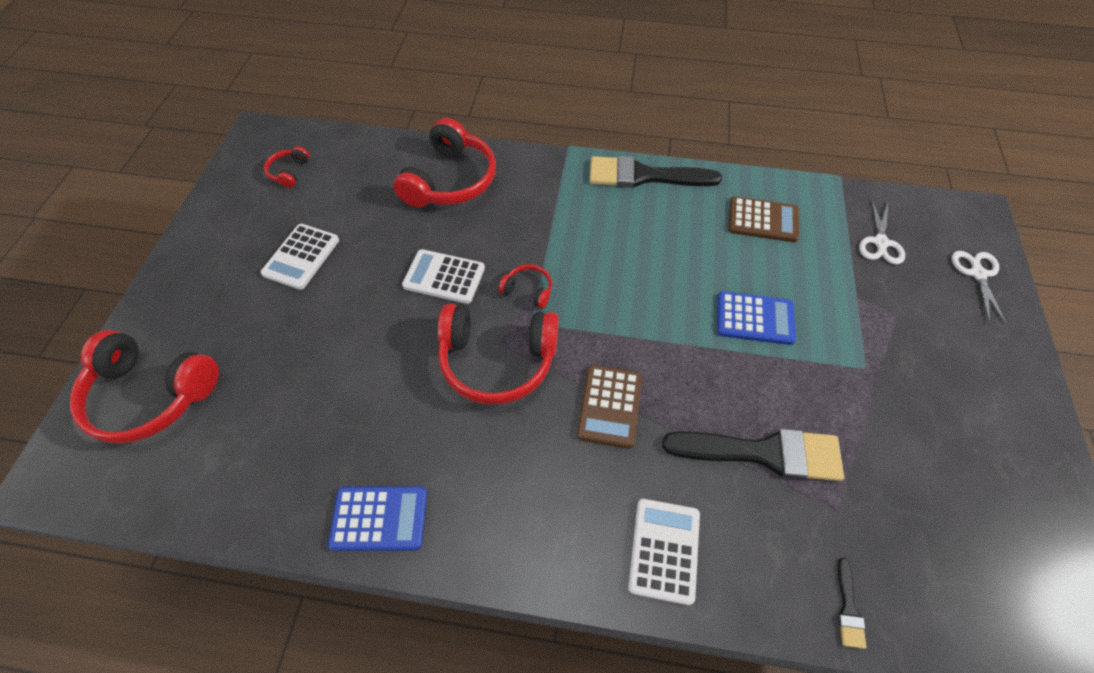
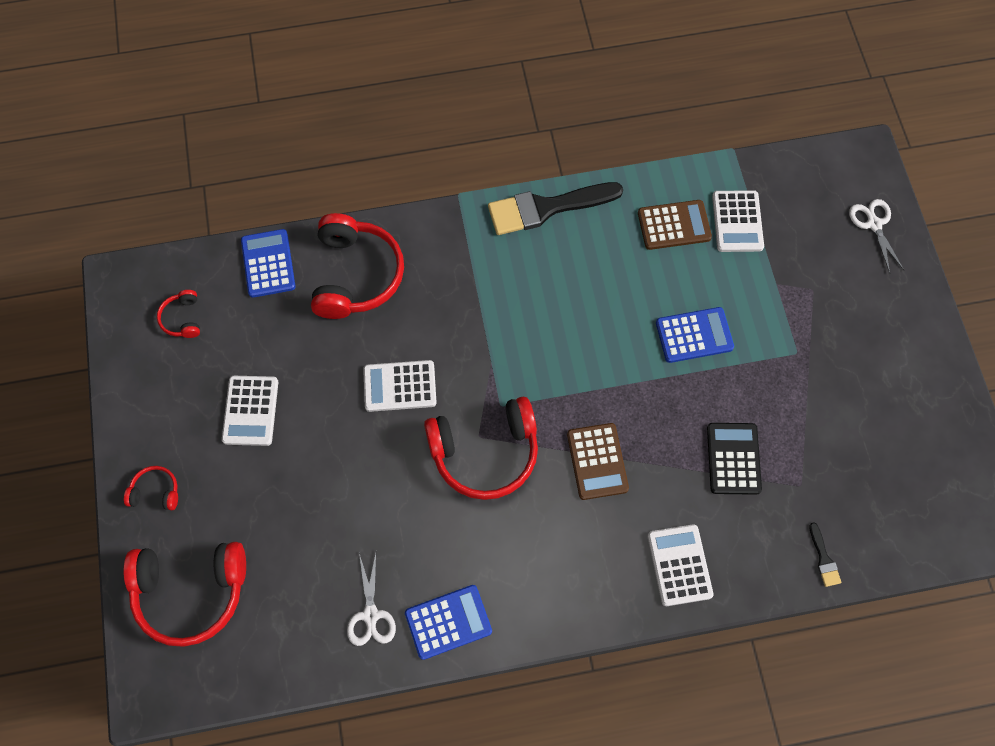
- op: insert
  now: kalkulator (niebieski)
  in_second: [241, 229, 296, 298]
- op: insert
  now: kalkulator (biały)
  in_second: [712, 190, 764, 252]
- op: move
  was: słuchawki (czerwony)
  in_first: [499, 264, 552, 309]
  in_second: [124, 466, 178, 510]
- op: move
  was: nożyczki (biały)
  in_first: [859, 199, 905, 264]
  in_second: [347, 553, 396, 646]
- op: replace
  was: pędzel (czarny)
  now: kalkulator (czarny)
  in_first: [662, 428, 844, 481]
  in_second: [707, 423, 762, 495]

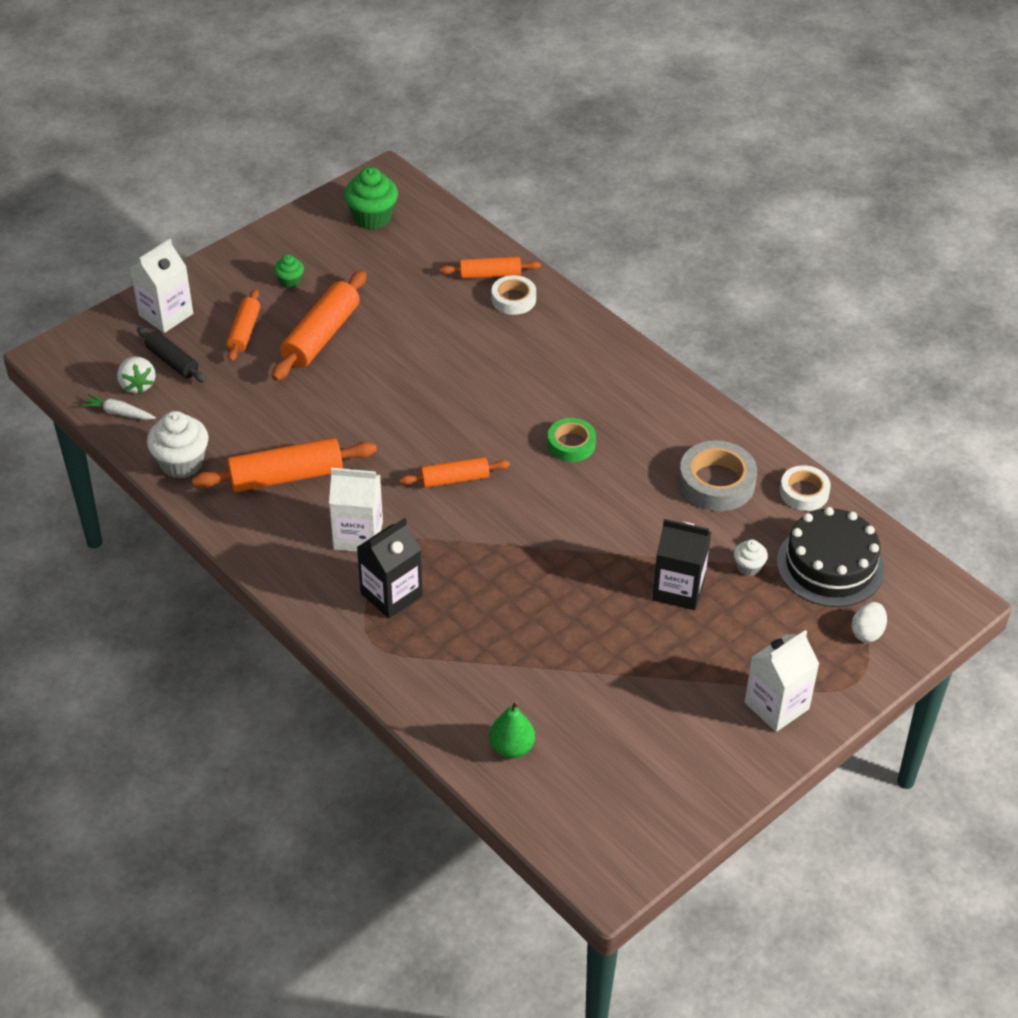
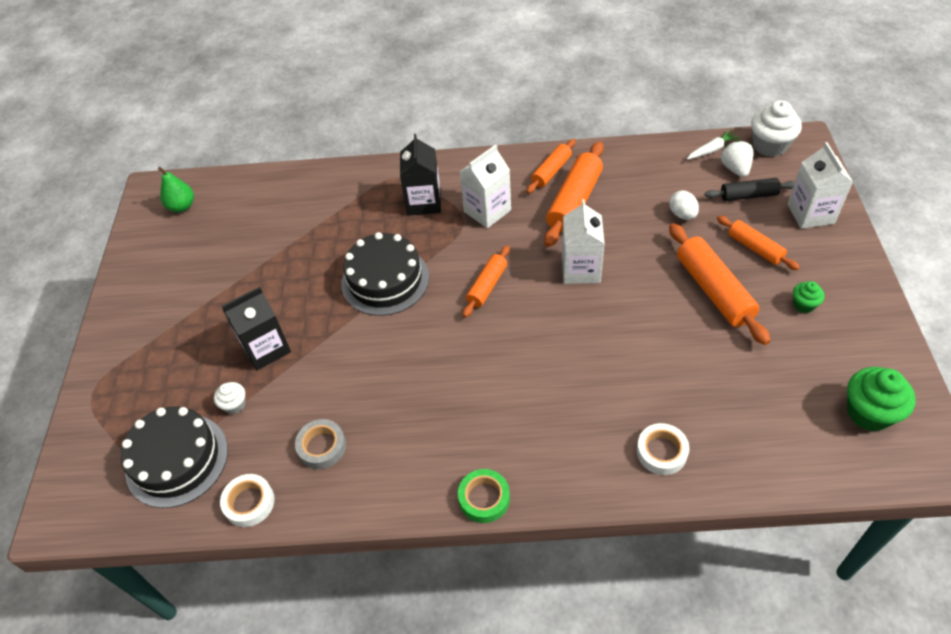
- op: insert
  now: tort (czarny)
  in_second: [341, 232, 429, 316]
- op: move
  was: muffinka (biały)
  in_first: [147, 411, 209, 478]
  in_second: [751, 100, 802, 157]
- op: move
  was: wałek do ciasta (pomarańczowy)
  in_first: [440, 257, 541, 279]
  in_second: [527, 139, 576, 194]
- op: move
  was: gruszka (zielony)
  in_first: [489, 701, 535, 758]
  in_second: [158, 166, 194, 212]
- op: move
  was: taśma klejąca (zielony)
  in_first: [548, 418, 596, 462]
  in_second: [458, 469, 510, 523]
- op: move
  was: karton mleka (biały)
  in_first: [745, 630, 819, 732]
  in_second: [562, 199, 605, 284]
- op: move
  was: jajko (biały)
  in_first: [851, 602, 887, 642]
  in_second: [669, 190, 699, 220]
- op: rotate
  was: truskawka (biały)
  in_first: [117, 356, 155, 394]
  in_second: [721, 141, 754, 177]
  clockwise: 60
- op: resize
  was: taśma klejąca (szary)
  in_first: [679, 440, 757, 511]
  in_second: [295, 419, 346, 469]
  ratio: 0.64

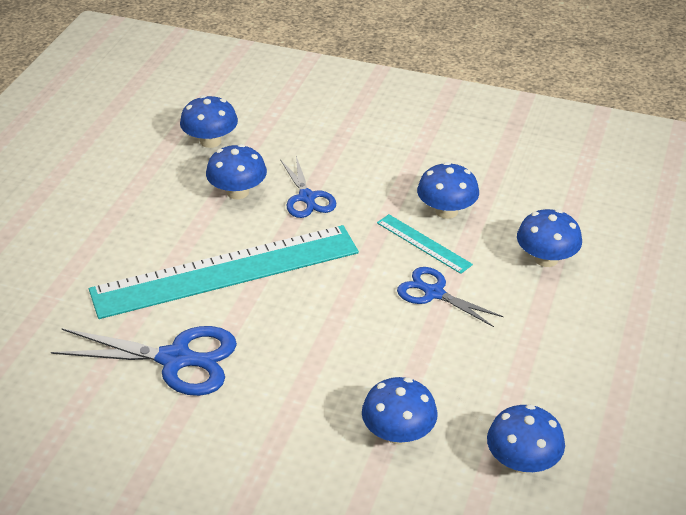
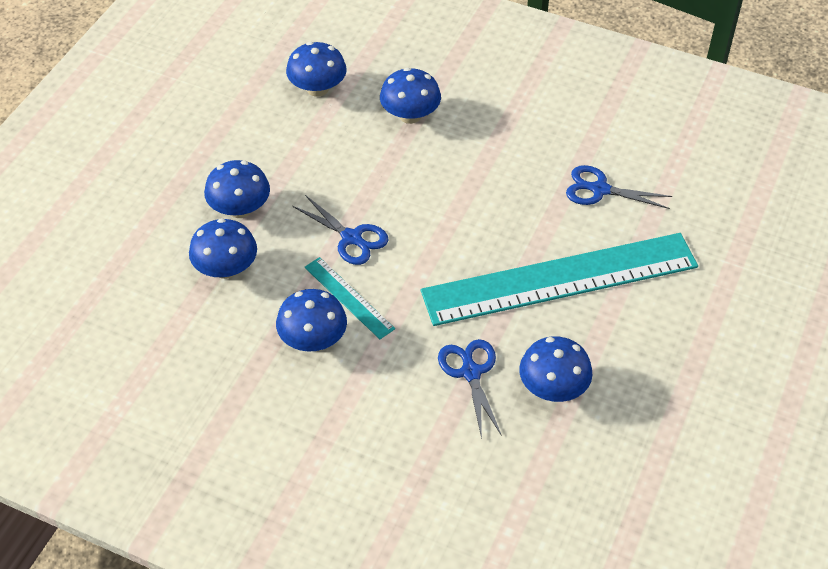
- op: move
  was: grzyb (niebieski)
  in_first: [180, 95, 238, 148]
  in_second: [204, 160, 270, 218]
- op: resize
  was: nożyczki (niebieski)
  in_first: [51, 326, 237, 396]
  in_second: [566, 165, 672, 209]
  ratio: 0.63

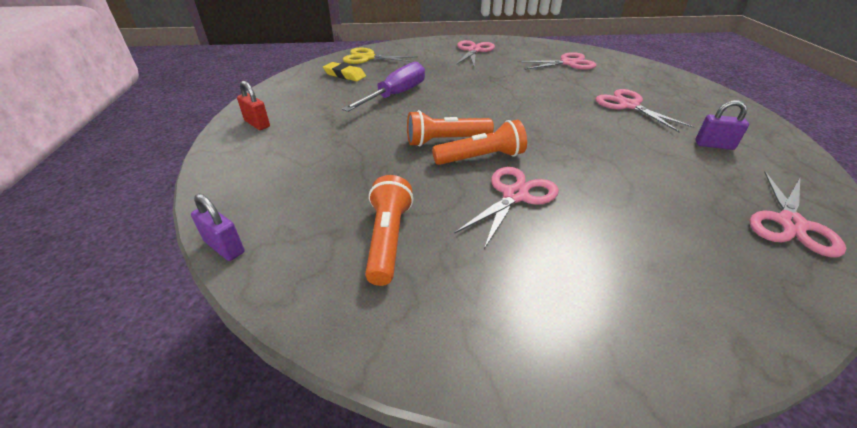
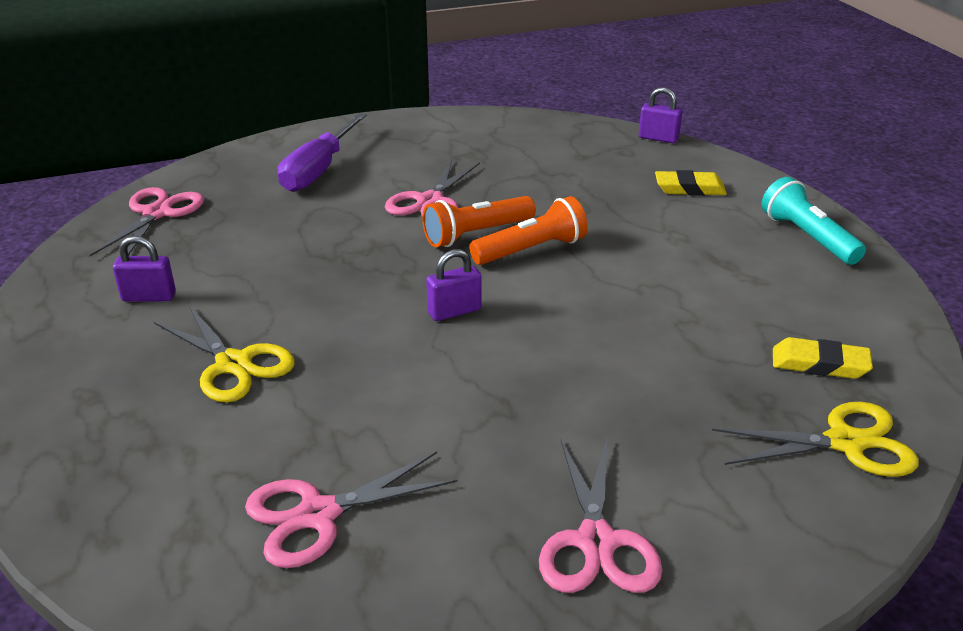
- op: delete
  was: latarka (pomarańczowy)
  in_first: [365, 175, 414, 286]
- op: insert
  now: kłódka (fioletowy)
  in_second: [426, 249, 481, 321]
- op: insert
  now: gumka do mazania (żółty)
  in_second: [655, 170, 727, 196]
- op: move
  was: śrubokręt (fioletowy)
  in_first: [342, 62, 425, 112]
  in_second: [277, 113, 367, 192]
- op: replace
  was: kłódka (czerwony)
  now: latarka (turkusowy)
  in_first: [237, 81, 270, 130]
  in_second: [761, 177, 866, 265]
- op: recolor
  was: nożyczki (różowy)
  now: nożyczki (żółty)
  in_first: [595, 89, 694, 133]
  in_second: [154, 304, 295, 402]

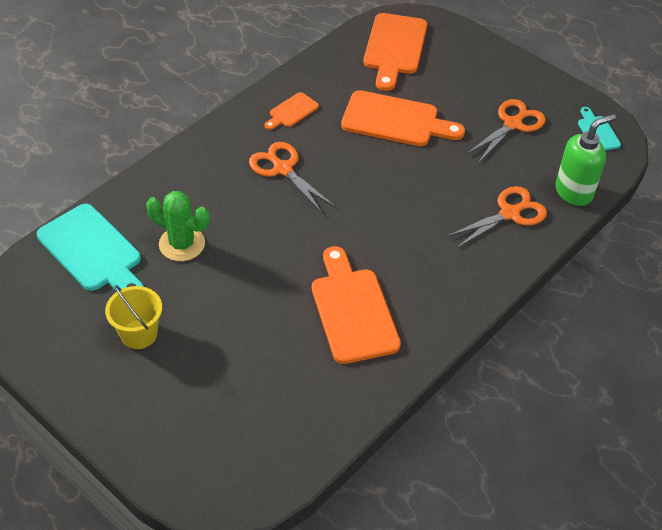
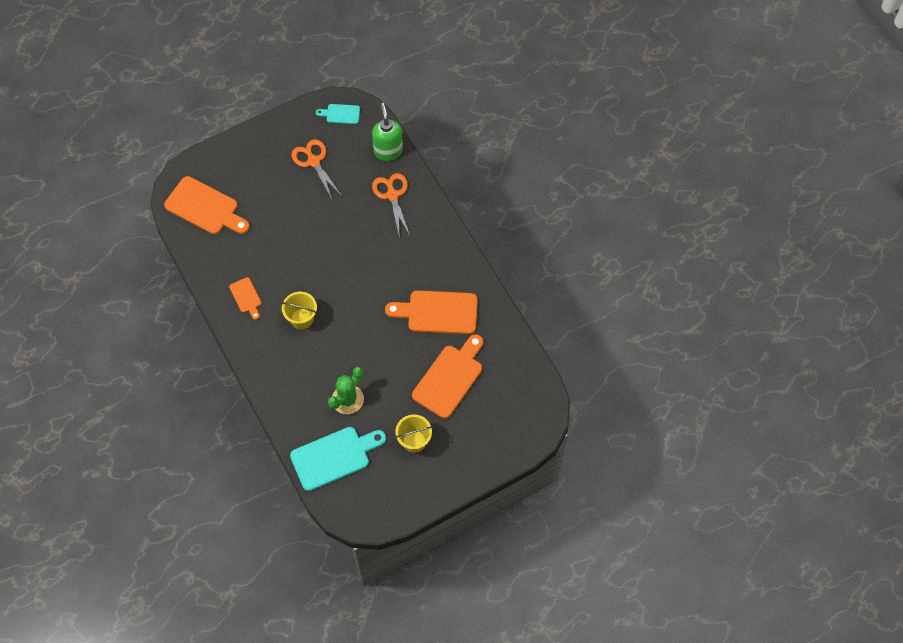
- op: move
  was: deska do krojenia (pomarańczowy)
  in_first: [341, 90, 465, 146]
  in_second: [412, 334, 483, 419]
- op: replace
  was: nożyczki (pomarańczowy)
  now: wiadro (żółty)
  in_first: [249, 142, 335, 213]
  in_second: [282, 292, 317, 330]

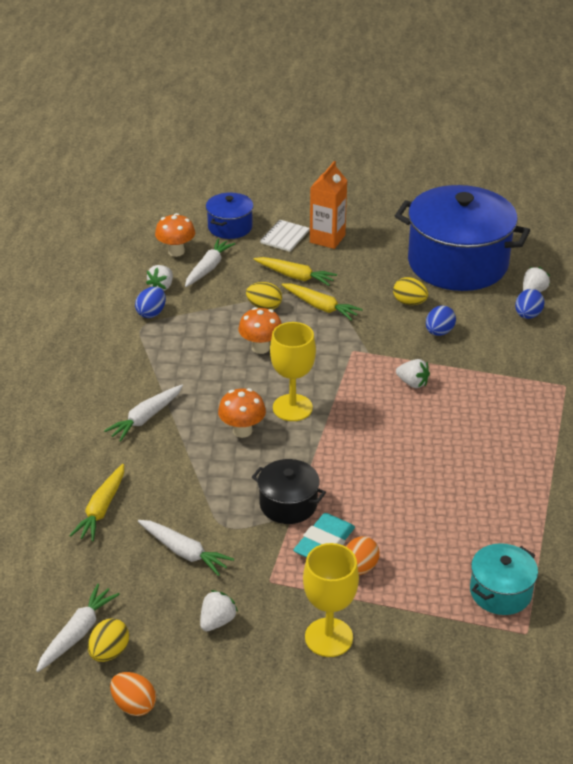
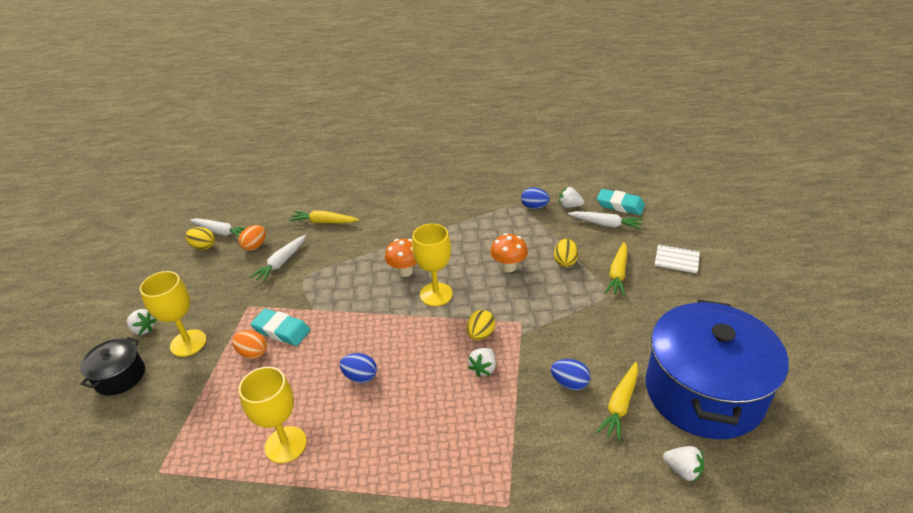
- op: delete
  was: marchewka (biały)
  in_first: [104, 385, 183, 442]
- op: delete
  was: garnek (niebieski)
  in_first: [206, 193, 253, 239]
- op: delete
  was: karton mleka (pomarańczowy)
  in_first: [310, 161, 347, 249]
- op: delete
  was: garnek (turkusowy)
  in_first: [470, 543, 538, 615]
- op: insert
  now: kielich (żółty)
  in_second: [239, 367, 307, 463]
- op: move
  was: jajko (pomarańczowy)
  in_first: [110, 672, 156, 716]
  in_second: [238, 225, 266, 251]
- op: move
  was: truskawka (biały)
  in_first: [200, 590, 238, 631]
  in_second: [127, 309, 156, 335]
- op: move
  was: garnek (czarny)
  in_first: [252, 459, 326, 524]
  in_second: [80, 337, 145, 396]
- op: move
  was: marchewka (żółty)
  in_first: [282, 284, 363, 321]
  in_second: [596, 362, 638, 441]
- op: move
  was: jajko (żółty)
  in_first: [393, 277, 428, 305]
  in_second: [467, 310, 495, 341]
- op: move
  was: jajko (niebieski)
  in_first: [515, 289, 545, 319]
  in_second: [340, 353, 377, 383]
- op: replace
  was: grzyb (pomarańczowy)
  now: gumka do mazania (turkusowy)
  in_first: [155, 213, 195, 257]
  in_second: [597, 189, 645, 215]

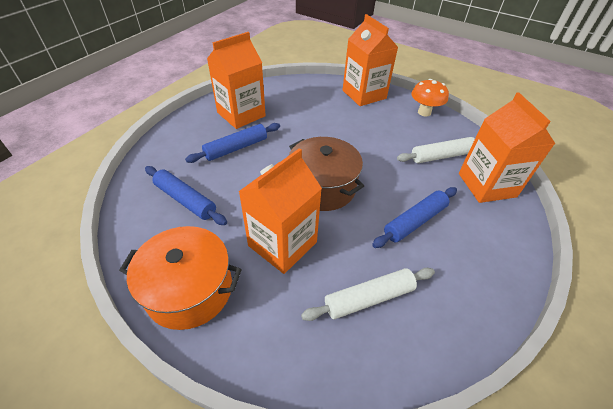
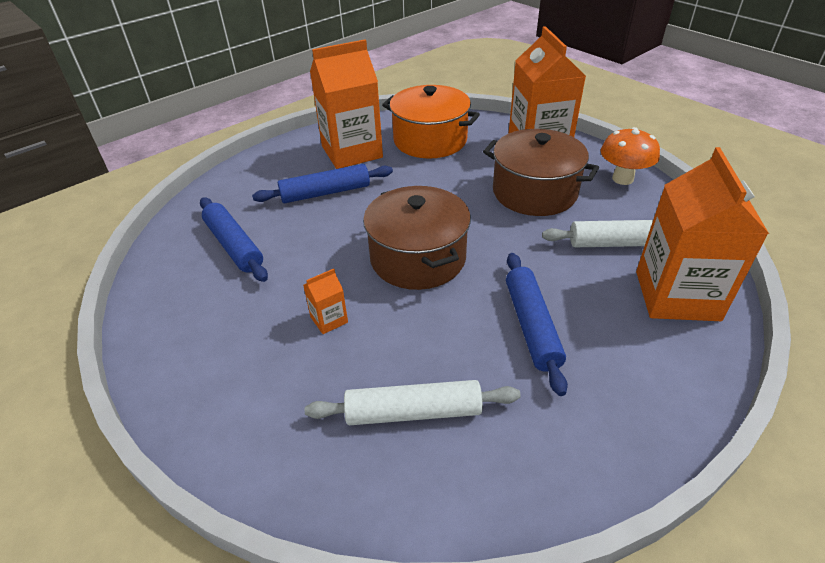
- op: insert
  now: garnek (brązowy)
  in_second: [483, 129, 599, 216]
- op: move
  was: garnek (pomarańczowy)
  in_first: [119, 226, 242, 330]
  in_second: [382, 85, 480, 159]
- op: rotate
  was: wałek do ciasta (niebieski)
  in_first: [372, 187, 457, 248]
  in_second: [506, 253, 568, 396]
  clockwise: -75
- op: resize
  was: karton mleka (pomarańczowy)
  in_first: [238, 148, 322, 274]
  in_second: [303, 269, 348, 334]
  ratio: 0.41

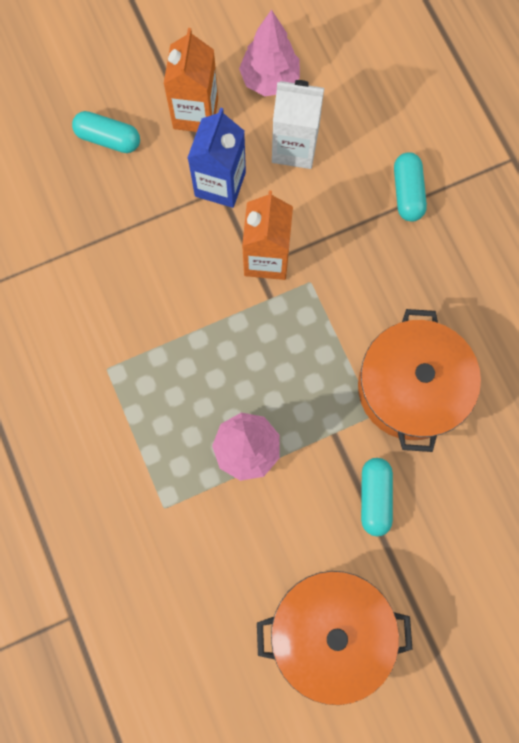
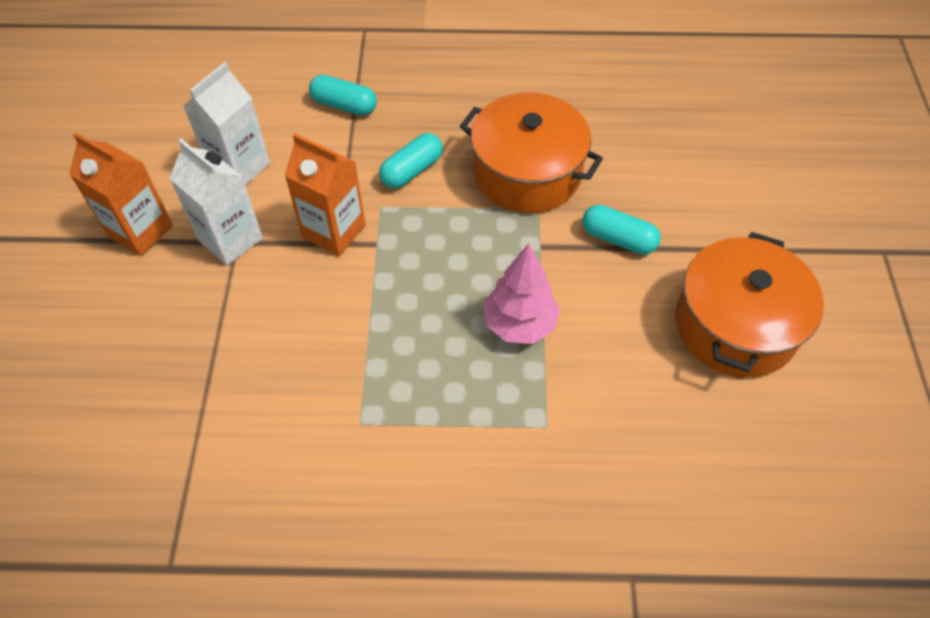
- op: delete
  was: drzewko (różowy)
  in_first: [239, 10, 300, 96]
- op: move
  was: kapsułka (turkusowy)
  in_first: [72, 111, 140, 153]
  in_second: [379, 133, 443, 188]
- op: recolor
  was: karton mleka (niebieski)
  now: karton mleka (biały)
  in_first: [187, 108, 246, 208]
  in_second: [169, 139, 263, 265]

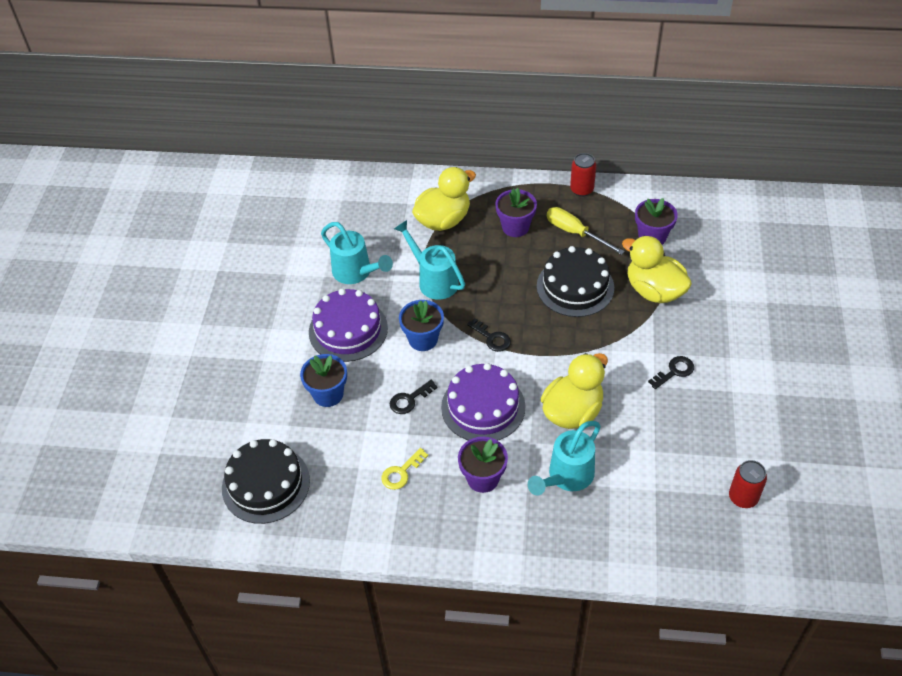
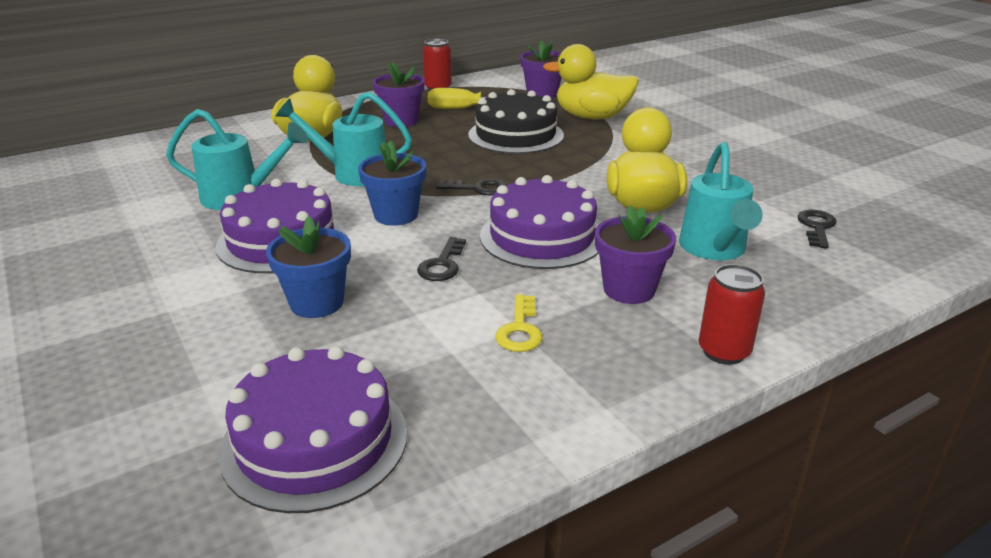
- op: move
  was: klucz (czarny)
  in_first: [648, 356, 694, 389]
  in_second: [798, 210, 837, 249]
- op: move
  was: puszka (czerwony)
  in_first: [729, 460, 767, 508]
  in_second: [699, 264, 765, 365]
- op: recolor
  was: tort (czarny)
  now: tort (fioletowy)
  in_first: [222, 439, 310, 524]
  in_second: [219, 346, 407, 513]

